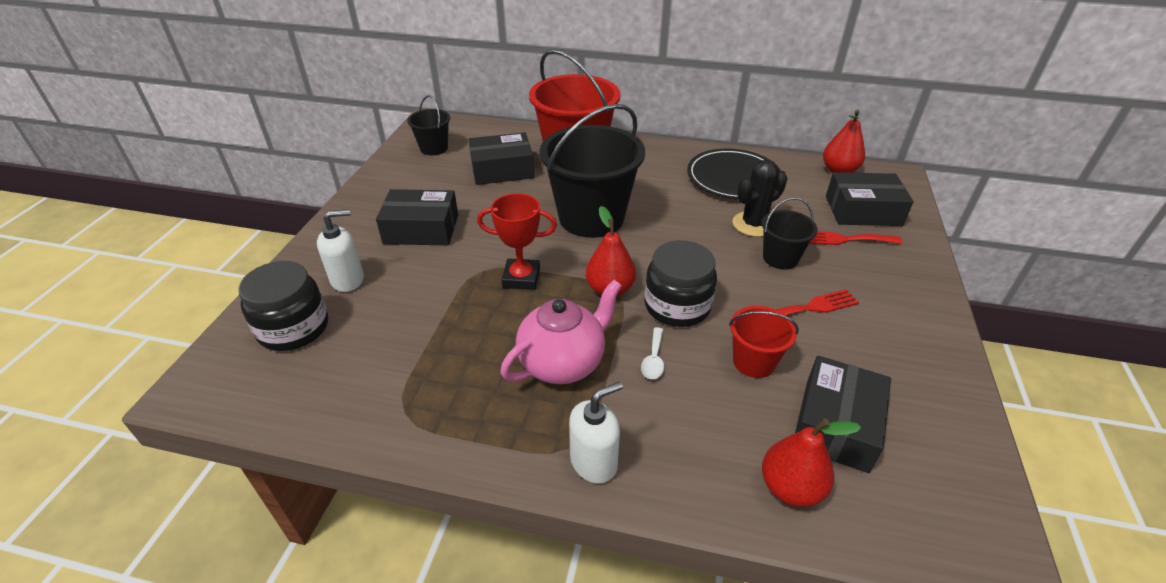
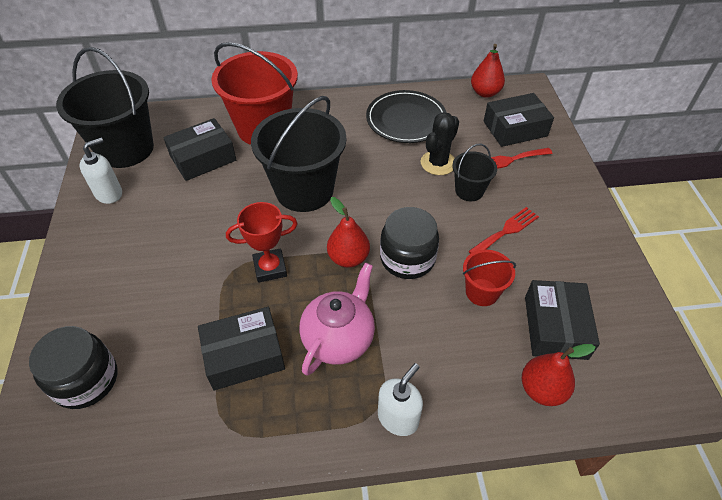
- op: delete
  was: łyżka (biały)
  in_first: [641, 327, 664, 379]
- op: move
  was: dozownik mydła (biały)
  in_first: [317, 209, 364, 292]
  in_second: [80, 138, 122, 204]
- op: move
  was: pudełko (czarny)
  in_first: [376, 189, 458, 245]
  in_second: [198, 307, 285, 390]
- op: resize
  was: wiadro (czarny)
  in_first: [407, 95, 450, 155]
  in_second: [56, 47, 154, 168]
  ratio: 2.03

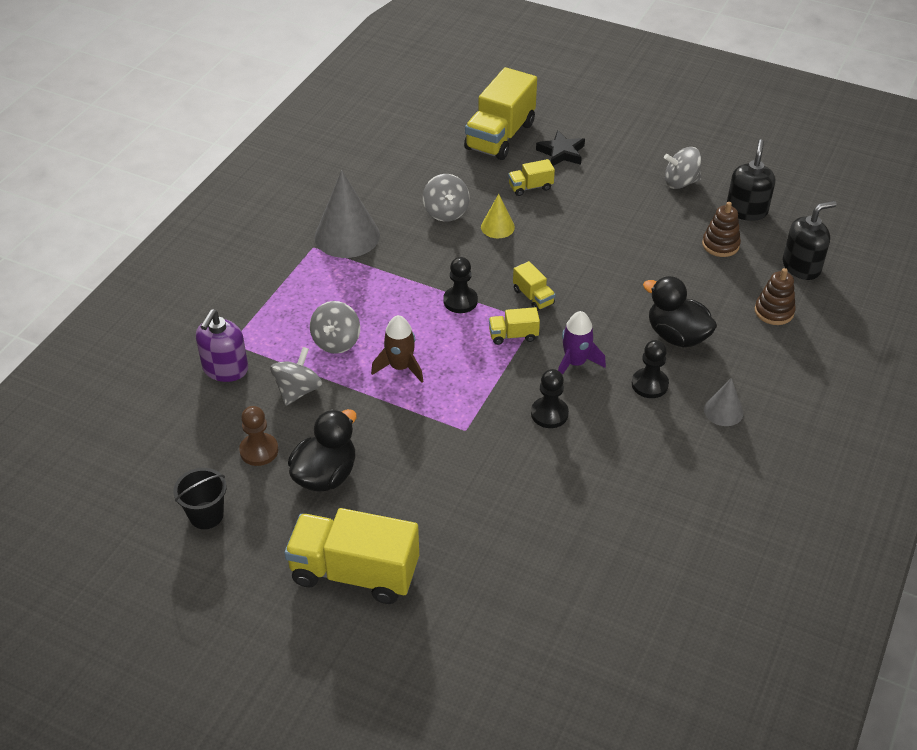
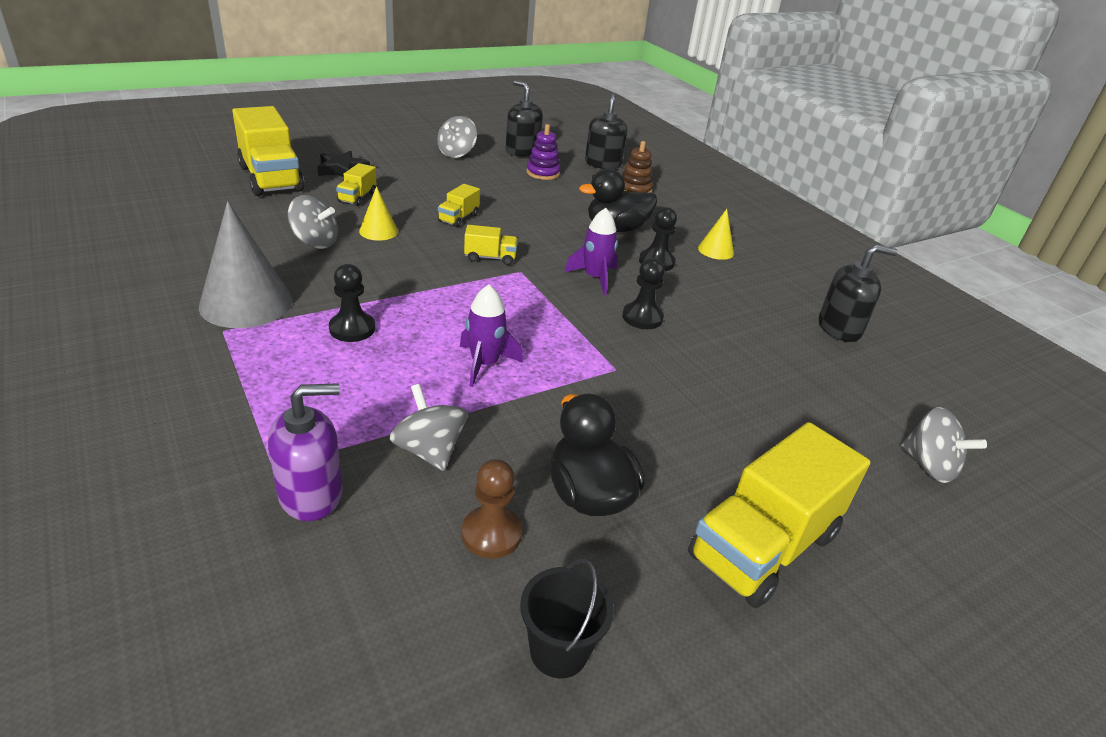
- op: insert
  now: dozownik mydła (czarny)
  in_second: [819, 244, 898, 342]
- op: move
  was: bączek (szary)
  in_first: [310, 301, 360, 354]
  in_second: [900, 407, 987, 483]
- op: move
  was: pionek (czarny)
  in_first: [443, 257, 478, 313]
  in_second: [329, 264, 375, 342]
- op: move
  was: ciężarówka (żółty)
  in_first: [489, 307, 540, 345]
  in_second: [438, 184, 480, 228]
- op: recolor
  was: rakieta (brązowy)
  now: rakieta (fioletowy)
  in_first: [371, 315, 424, 383]
  in_second: [460, 284, 523, 387]
- op: recolor
  was: zabawka nakładanka (brązowy)
  now: zabawka nakładanka (fioletowy)
  in_first: [702, 202, 741, 257]
  in_second: [526, 124, 561, 180]
- op: recolor
  was: stożek (szary)
  now: stożek (żółty)
  in_first: [704, 378, 743, 426]
  in_second: [698, 209, 734, 260]
- op: rotate
  was: dozownik mydła (fioletowy)
  in_first: [196, 309, 248, 382]
  in_second: [268, 383, 343, 521]
  clockwise: -75

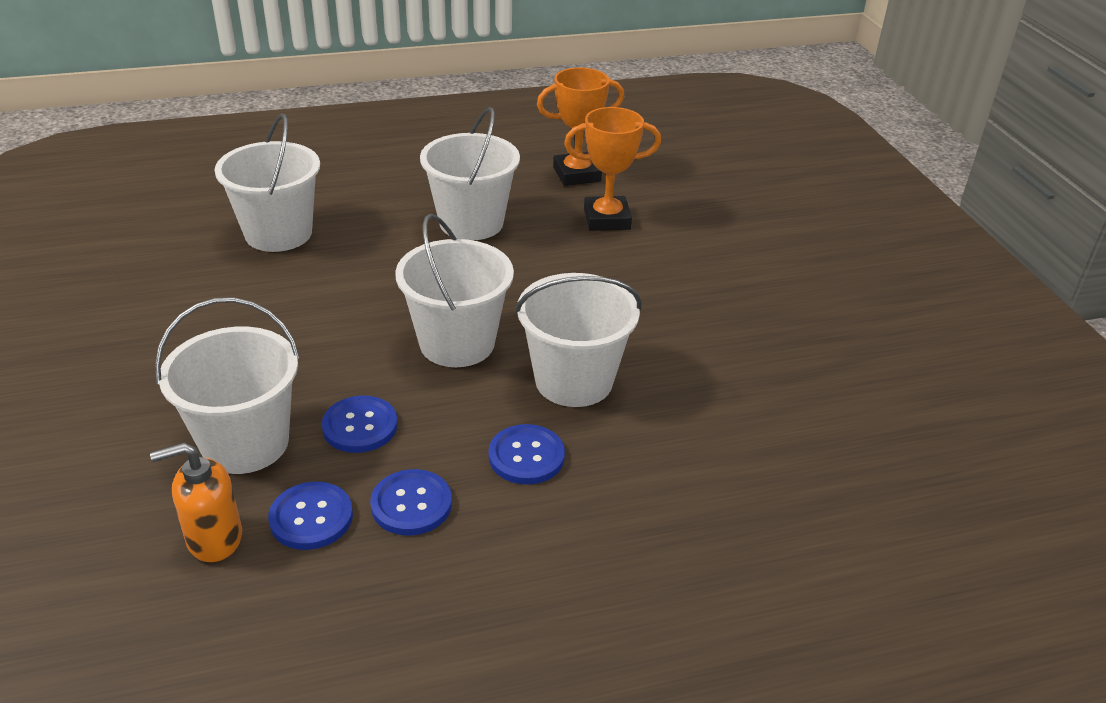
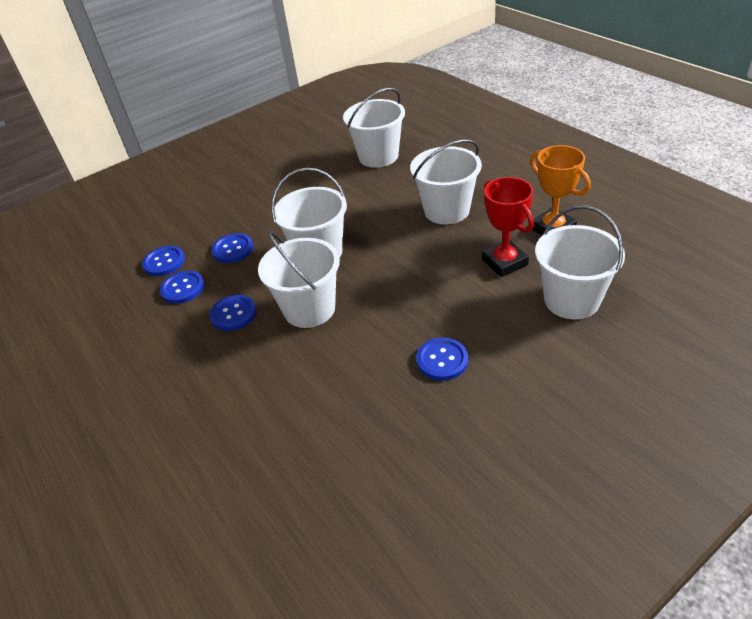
- op: delete
  was: dozownik mydła (pomarańczowy)
  in_first: [150, 442, 242, 562]
- op: insert
  now: guzik (niebieski)
  in_second: [416, 338, 468, 381]
- op: move
  was: wiadro (biały)
  in_first: [155, 297, 300, 474]
  in_second: [535, 206, 625, 320]
- op: recolor
  was: puchar (pomarańczowy)
  now: puchar (czerwony)
  in_first: [564, 107, 661, 231]
  in_second: [482, 177, 534, 277]

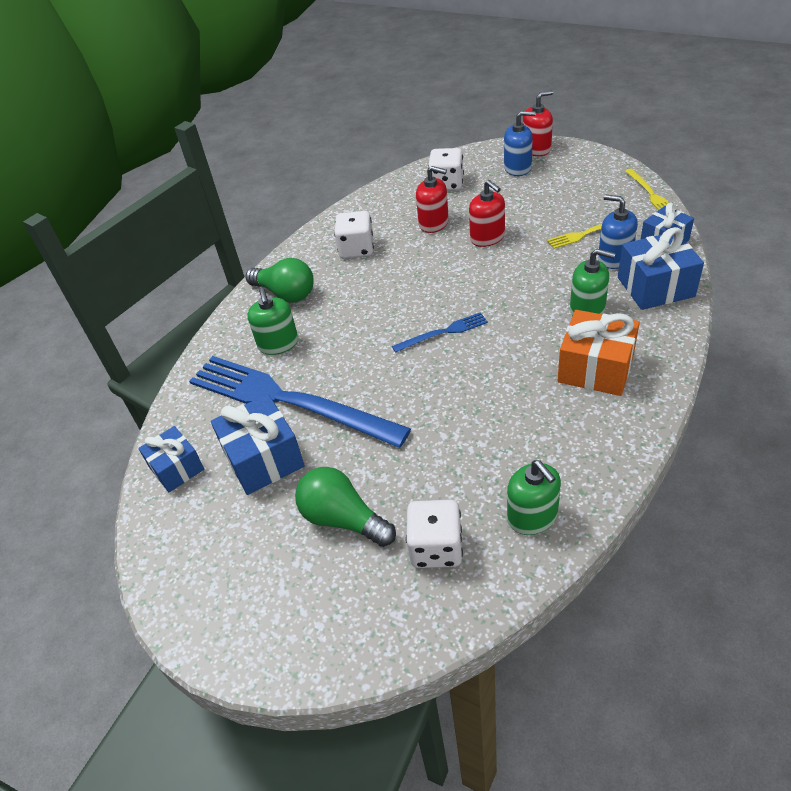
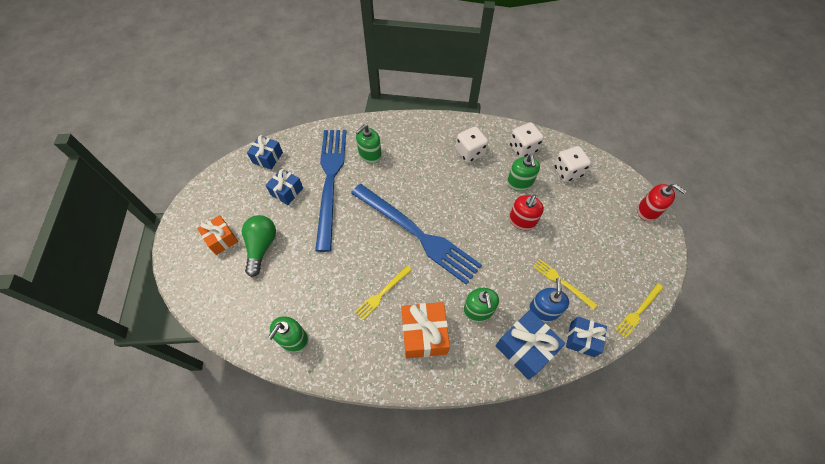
- op: delete
  was: żarówka (zielony)
  in_first: [246, 258, 314, 303]
- op: delete
  was: dozownik mydła (niebieski)
  in_first: [504, 111, 535, 176]
- op: insert
  now: prezent (pomarańczowy)
  in_second: [197, 215, 238, 255]
- op: insert
  now: widelec (żółty)
  in_second: [355, 266, 412, 320]
- op: move
  was: kostka do gry (biały)
  in_first: [406, 500, 463, 568]
  in_second: [509, 122, 544, 158]
- op: recolor
  was: dozownik mydła (czerwony)
  now: dozownik mydła (zielony)
  in_first: [416, 166, 449, 233]
  in_second: [507, 155, 540, 191]
- op: resize
  was: prezent (niebieski)
  in_first: [211, 394, 305, 495]
  in_second: [265, 168, 303, 205]
  ratio: 0.66
- op: resize
  was: widelec (niebieski)
  in_first: [392, 312, 488, 353]
  in_second: [351, 184, 482, 285]
  ratio: 2.32

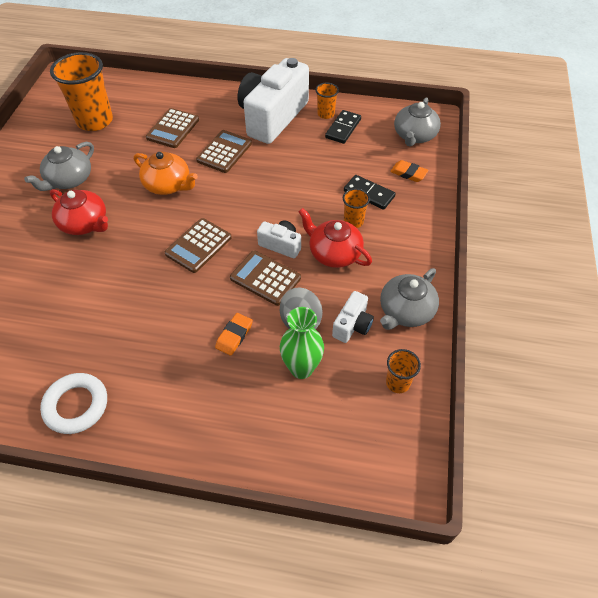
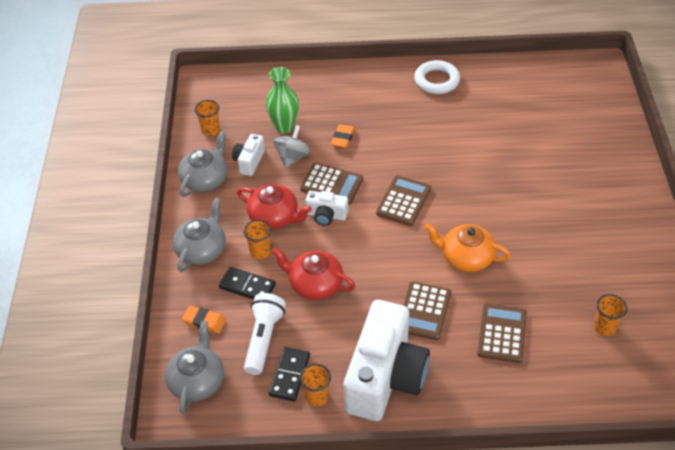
- op: insert
  now: latarka (biały)
  in_second: [244, 293, 286, 375]
- op: move
  was: imbryk (szary)
  in_first: [24, 142, 94, 191]
  in_second: [173, 197, 226, 272]
- op: move
  was: imbryk (czerwony)
  in_first: [50, 189, 108, 235]
  in_second: [271, 247, 355, 300]
- op: resize
  was: szklanka (pomarańczowy)
  in_first: [50, 52, 113, 131]
  in_second: [594, 294, 627, 336]
  ratio: 0.48

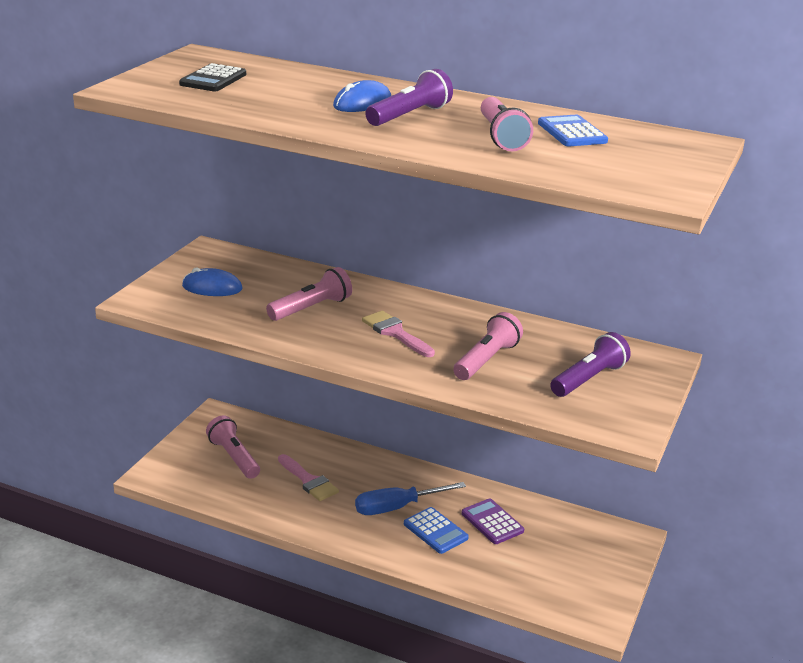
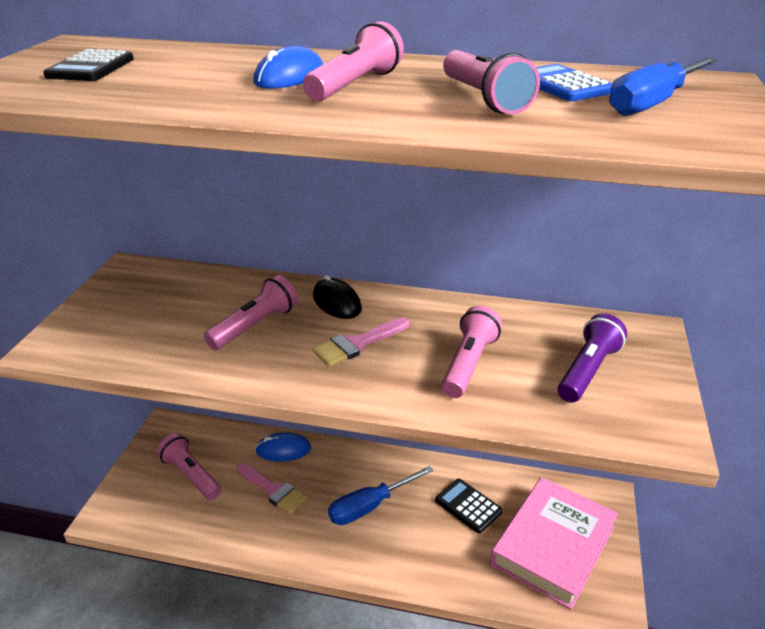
- op: delete
  was: kalkulator (niebieski)
  in_first: [404, 507, 469, 554]
- op: insert
  now: myszka (czarny)
  in_second: [313, 275, 362, 319]
- op: insert
  now: książka (różowy)
  in_second: [490, 477, 618, 610]
- op: insert
  now: śrubokręt (niebieski)
  in_second: [609, 57, 717, 116]
- op: move
  was: myszka (niebieski)
  in_first: [182, 268, 242, 296]
  in_second: [255, 432, 311, 462]
- op: recolor
  was: latarka (fioletowy)
  now: latarka (różowy)
  in_first: [366, 69, 453, 126]
  in_second: [303, 22, 404, 101]
- op: recolor
  was: kalkulator (fioletowy)
  now: kalkulator (czarny)
  in_first: [461, 499, 524, 544]
  in_second: [435, 479, 503, 533]
- op: rotate
  was: pędzel (różowy)
  in_first: [362, 311, 435, 357]
  in_second: [312, 318, 409, 367]
  clockwise: -75

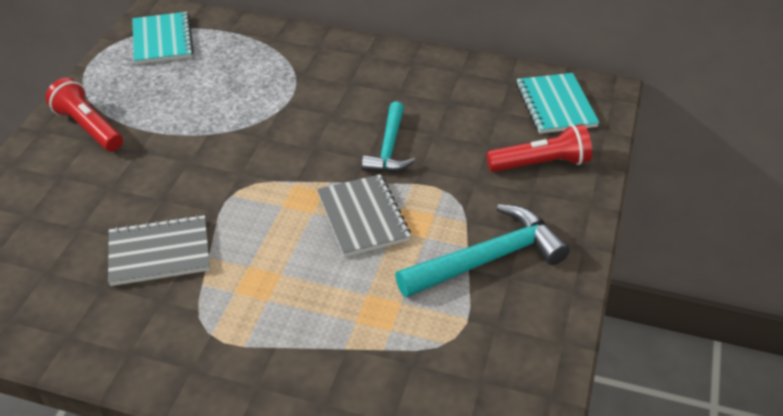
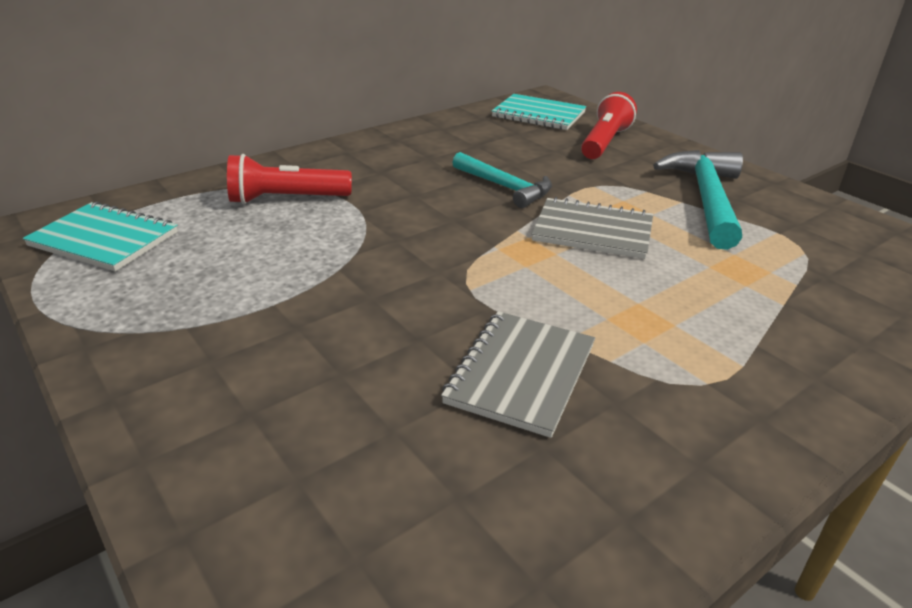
- op: move
  was: latarka (czerwony)
  in_first: [45, 78, 123, 151]
  in_second: [227, 154, 352, 204]

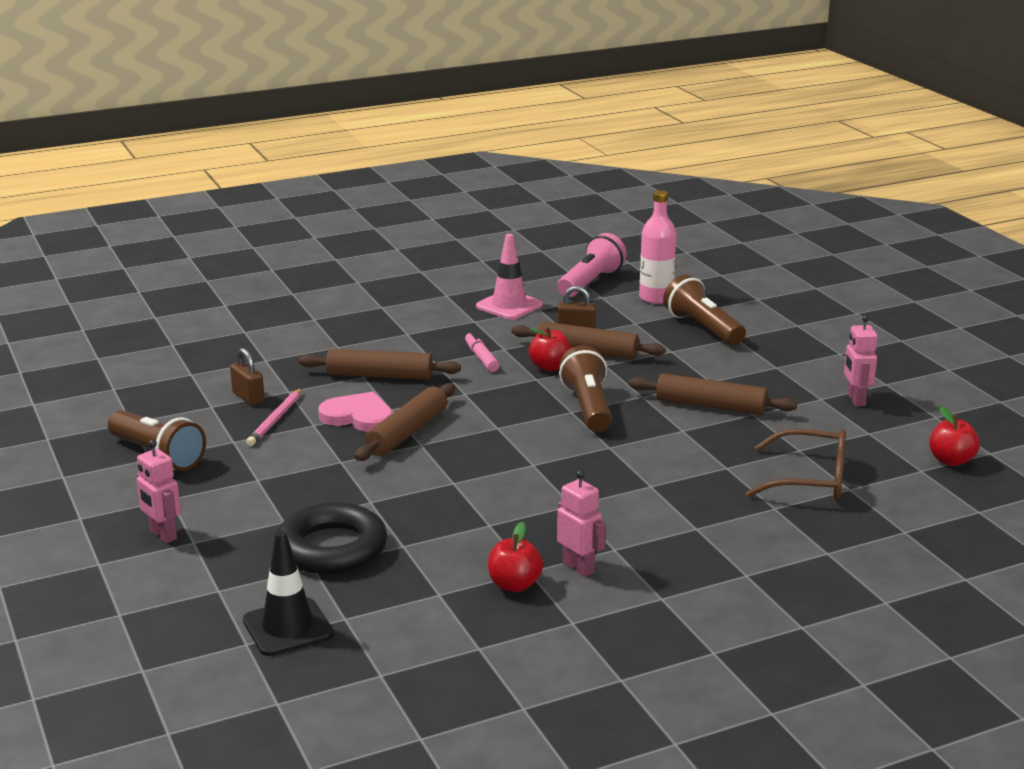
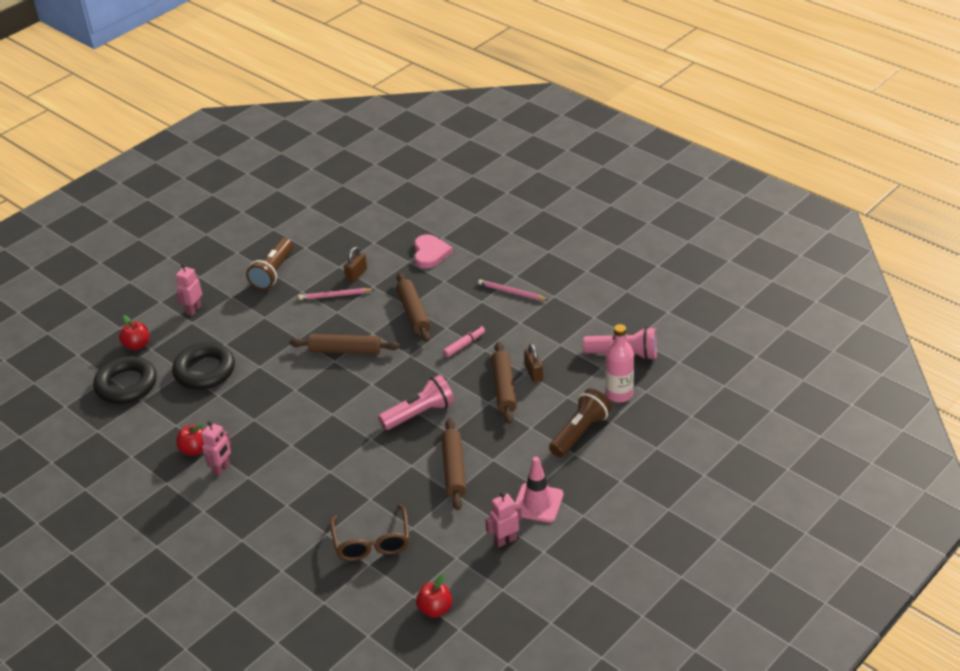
- op: insert
  now: ołówek (różowy)
  in_second: [478, 279, 548, 300]
- op: move
  was: serce (różowy)
  in_first: [318, 392, 393, 432]
  in_second: [414, 234, 453, 268]
- op: move
  was: pachołek (różowy)
  in_first: [476, 234, 543, 320]
  in_second: [515, 457, 563, 523]
- op: move
  was: jabłko (czerwony)
  in_first: [529, 326, 572, 372]
  in_second: [119, 315, 149, 350]
- op: replace
  was: pachołek (czarny)
  now: pierścień (czarny)
  in_first: [243, 531, 334, 656]
  in_second: [93, 356, 157, 404]
- op: recolor
  was: latarka (brązowy)
  now: latarka (różowy)
  in_first: [559, 345, 612, 432]
  in_second: [378, 375, 454, 430]

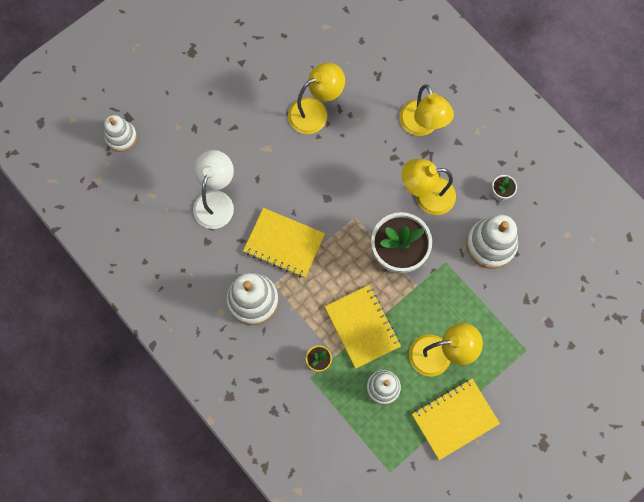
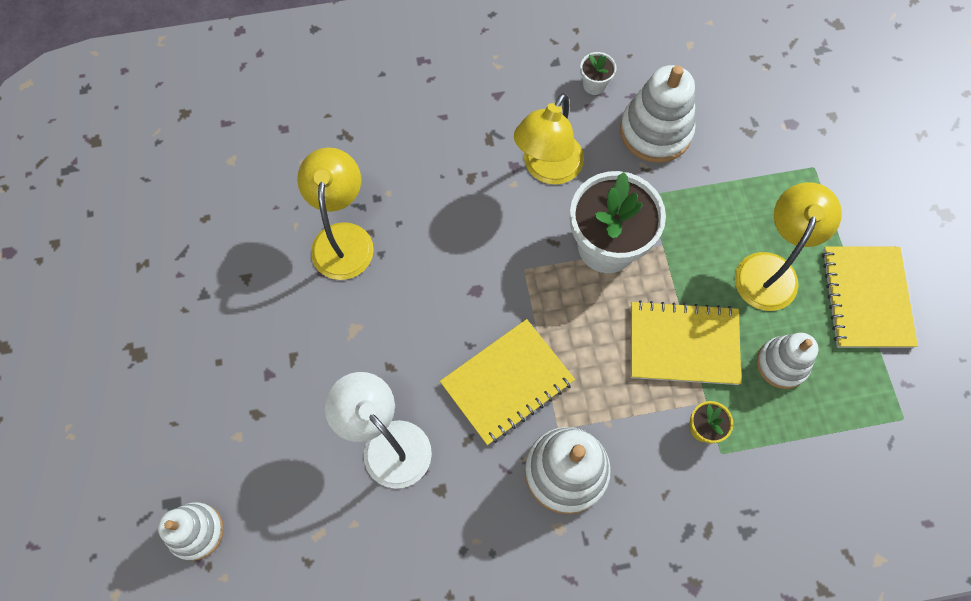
- op: delete
  was: lampka (żółty)
  in_first: [400, 84, 454, 136]

